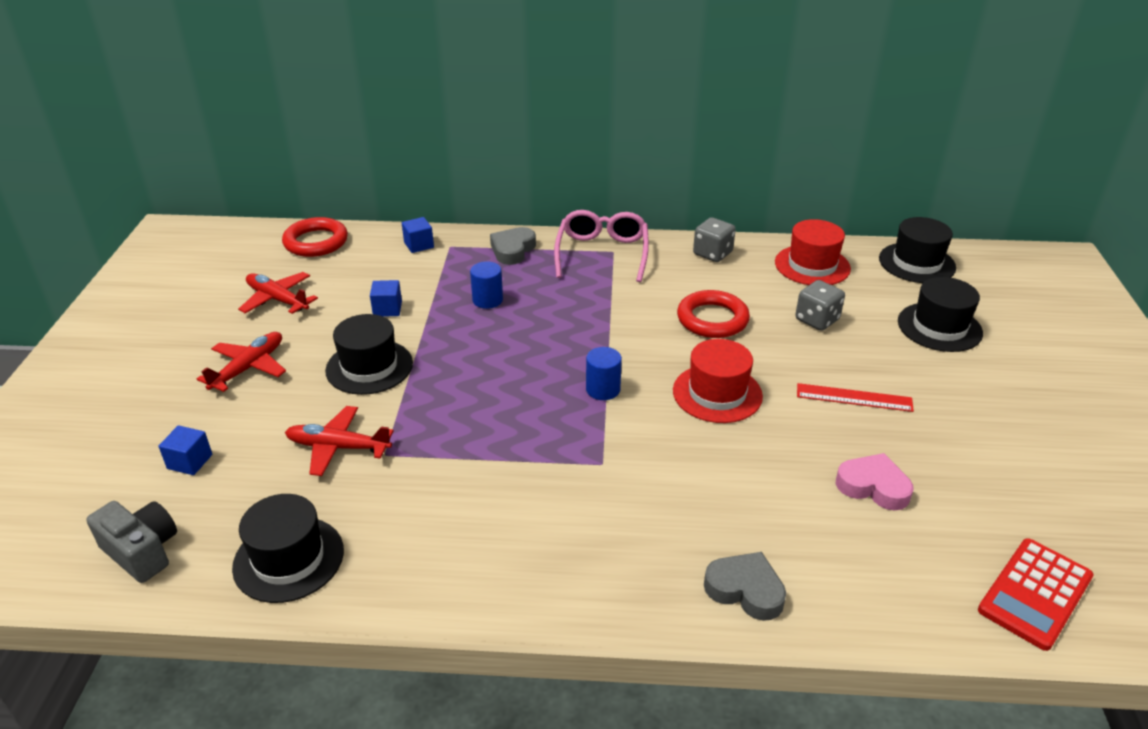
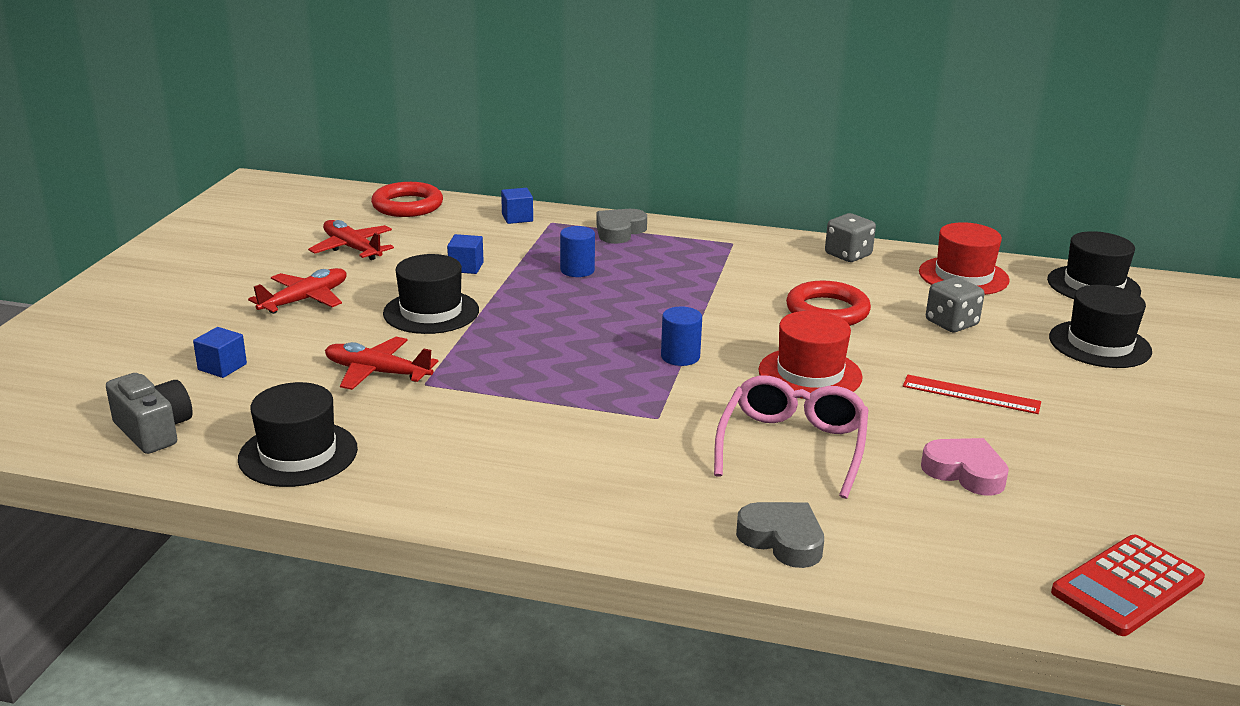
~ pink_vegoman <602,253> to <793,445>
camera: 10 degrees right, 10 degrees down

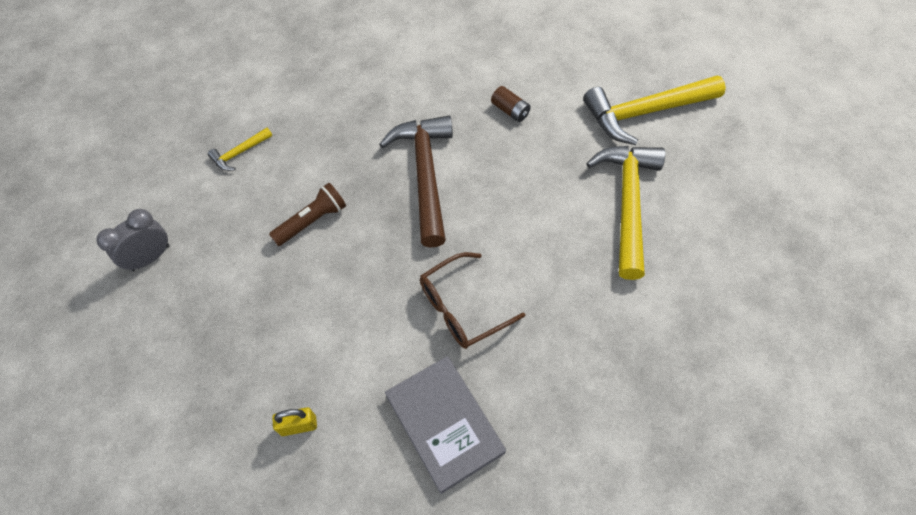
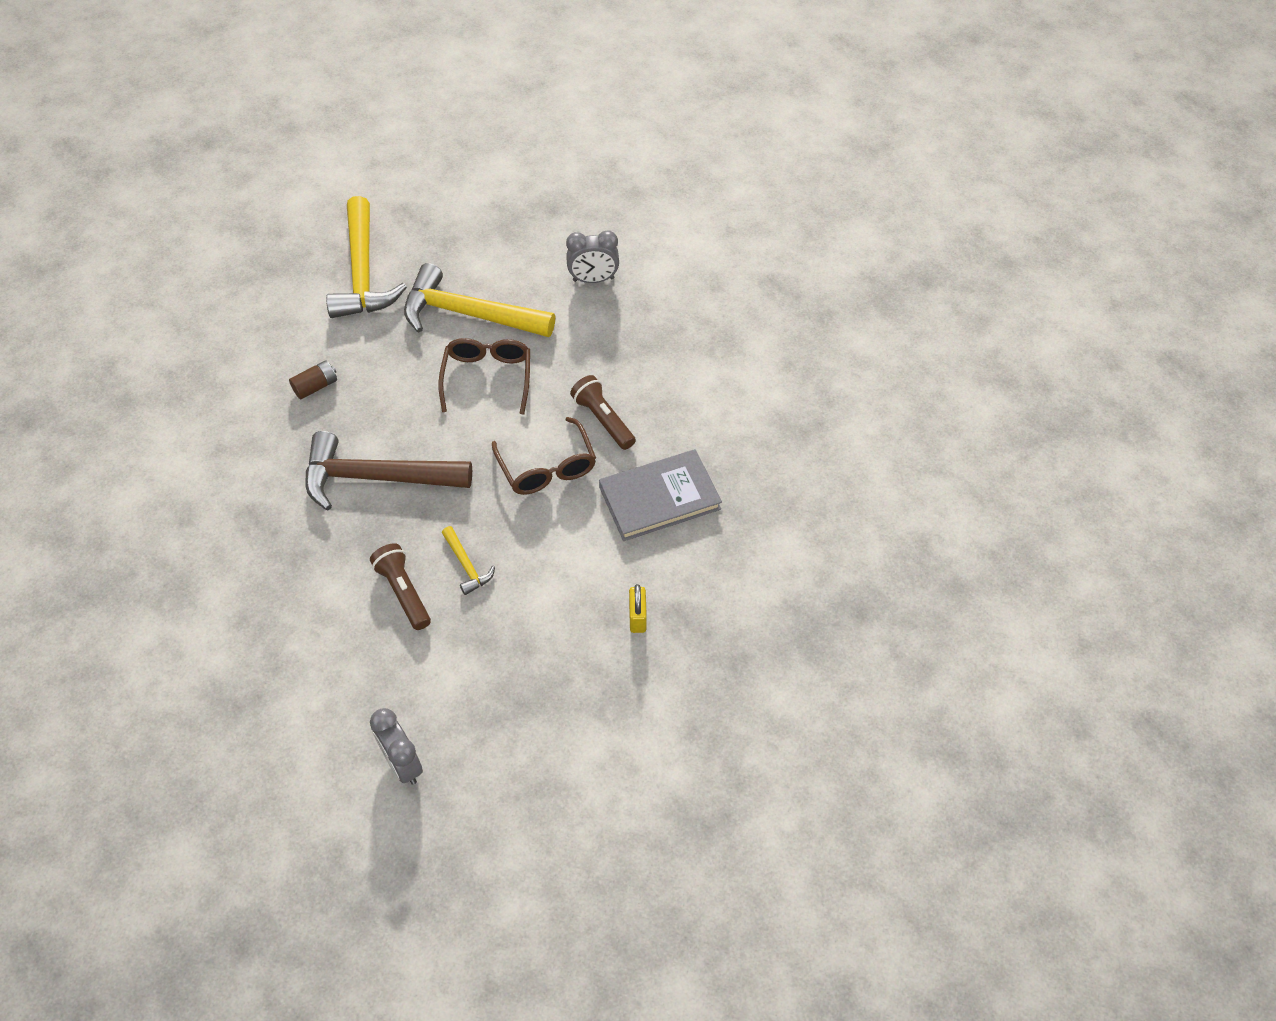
+ brown_vegoman <487,377>
~ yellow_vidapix <239,153> to <467,565>
+ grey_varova <593,279>
+ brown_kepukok <603,420>
camera: 80 degrees left, 5 degrees down

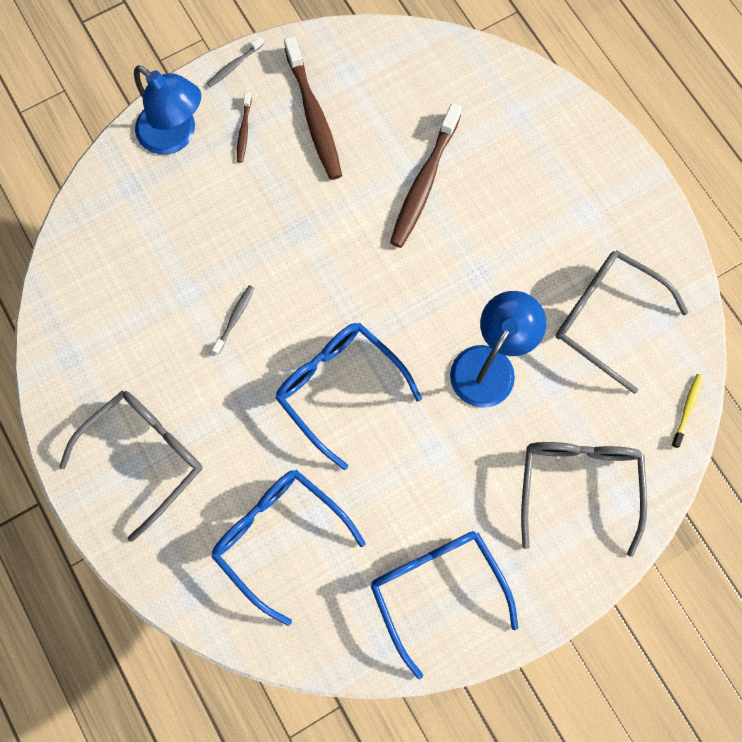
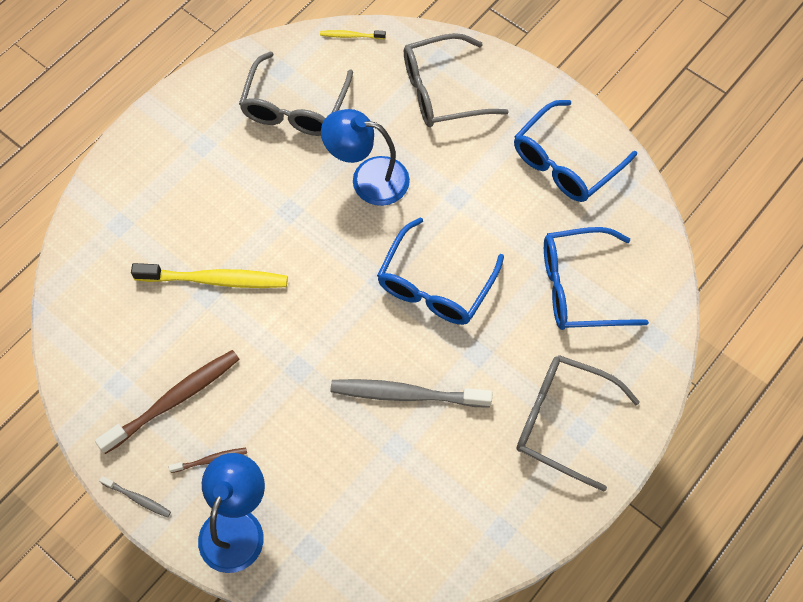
~ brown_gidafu <424,183> to yellow_gidafu <215,280>
~ grey_gidafu <235,318> = <406,394> x2.11
~ blue_vegoman <279,536> = <579,287> 60 degrees clockwise
camera: 110 degrees left, 10 degrees down

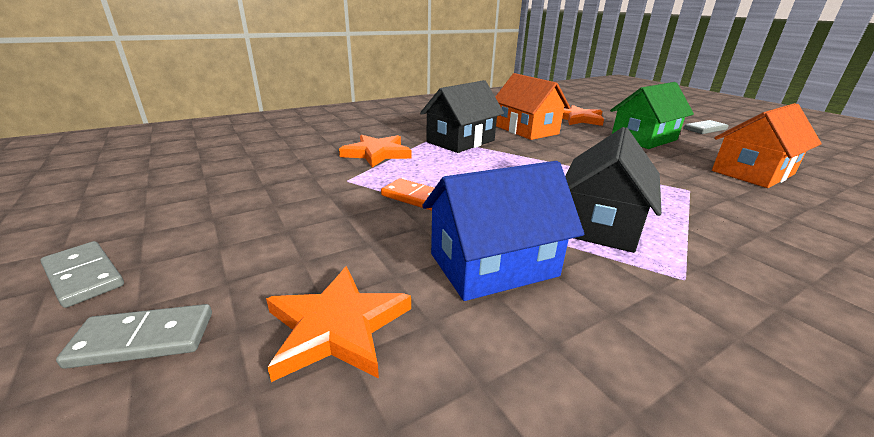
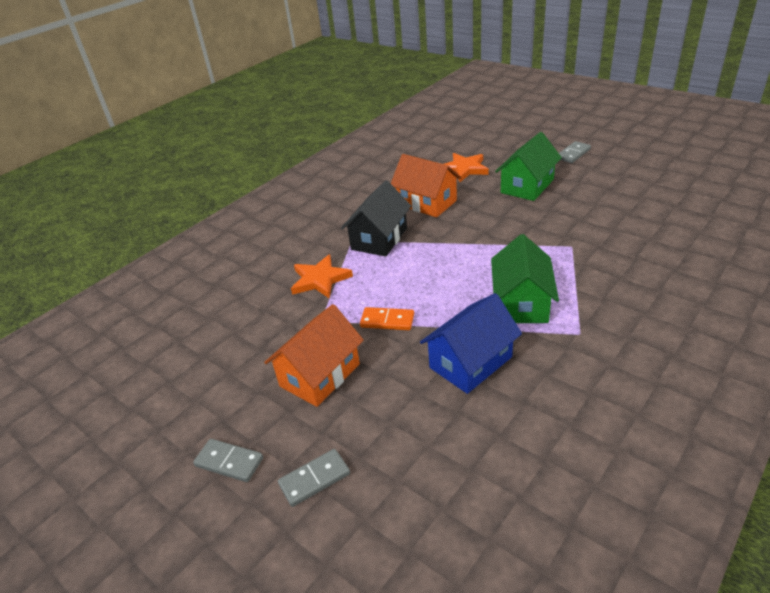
~ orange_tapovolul <752,172> to <320,375>
~ black_tapovolul <600,223> to green_tapovolul <521,303>
- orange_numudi <337,327>
camera: 15 degrees left, 10 degrees up

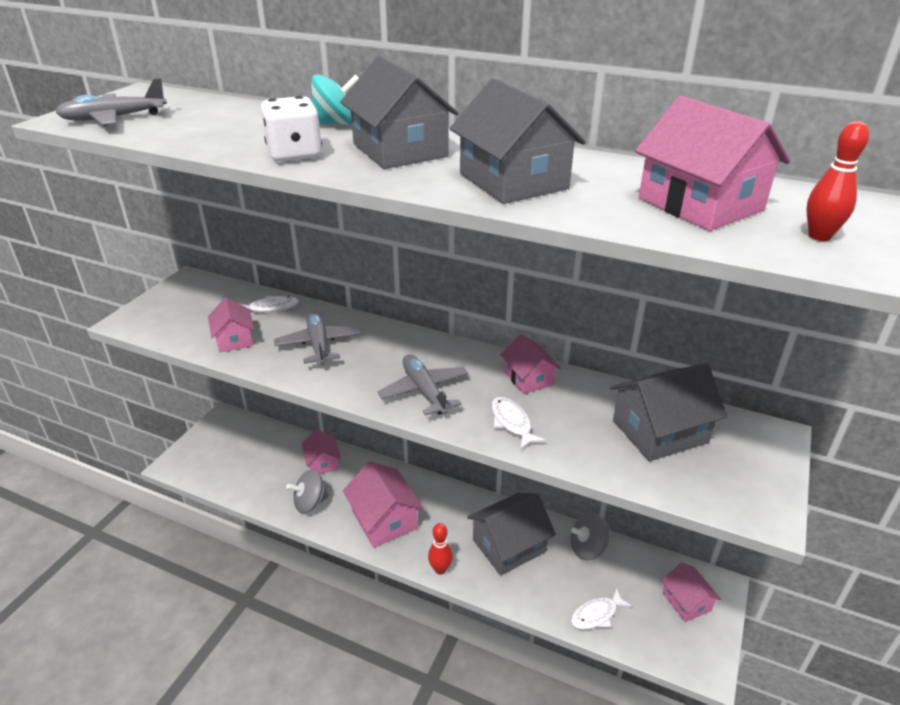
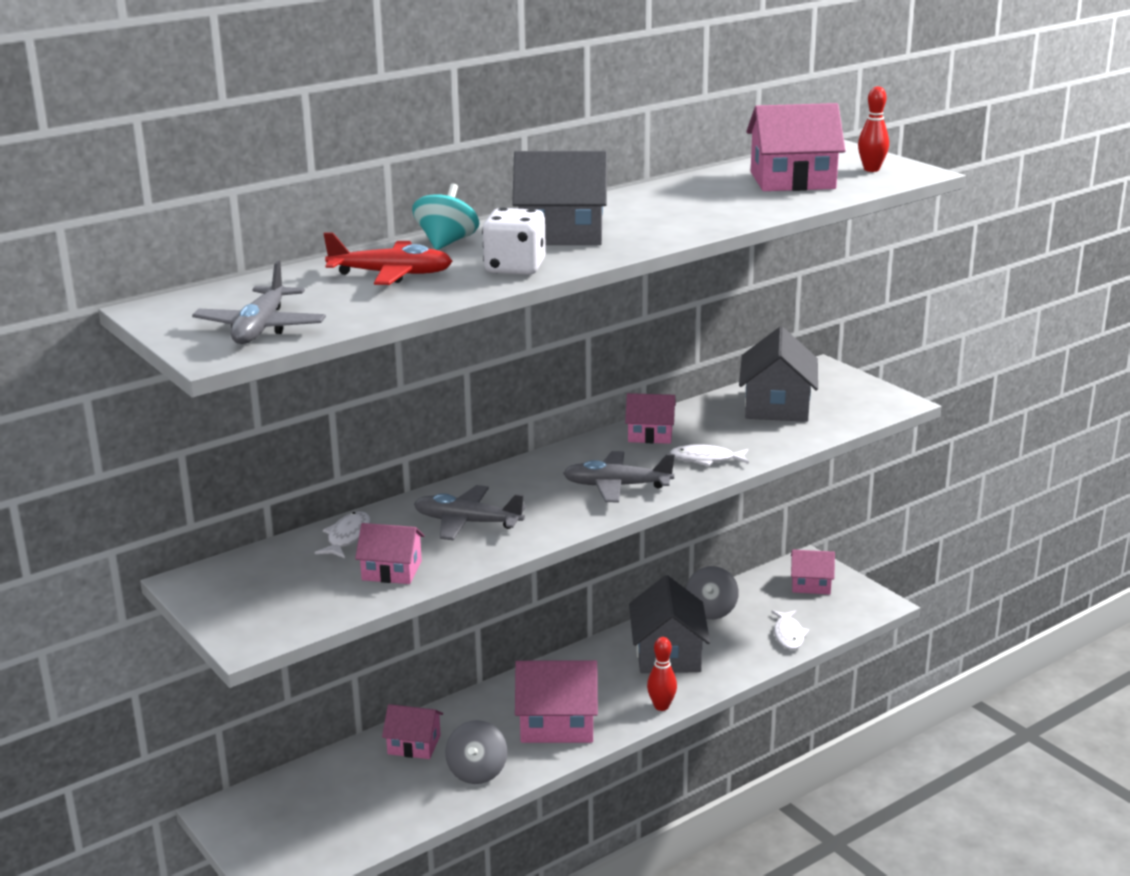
+ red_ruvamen <391,274>
- grey_tapovolul <513,181>
camera: 60 degrees left, 10 degrees down

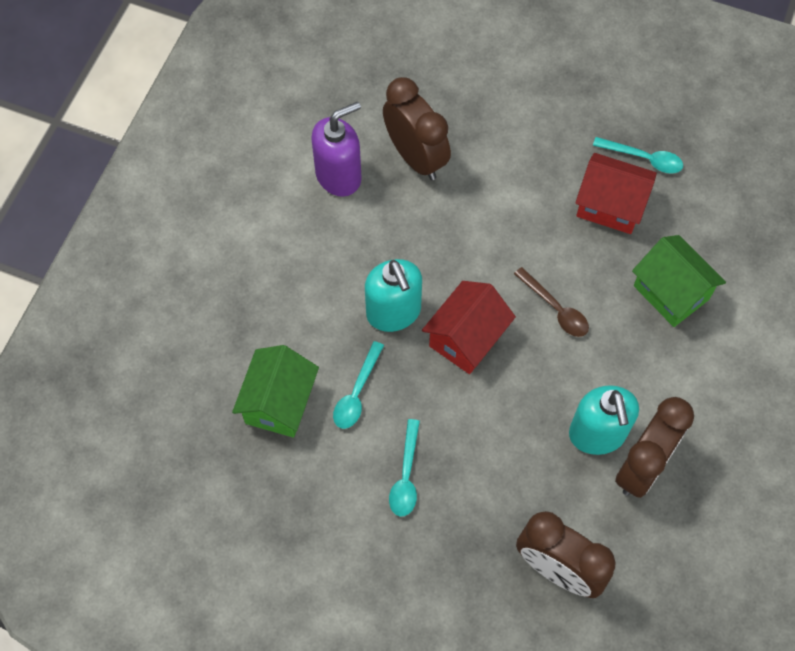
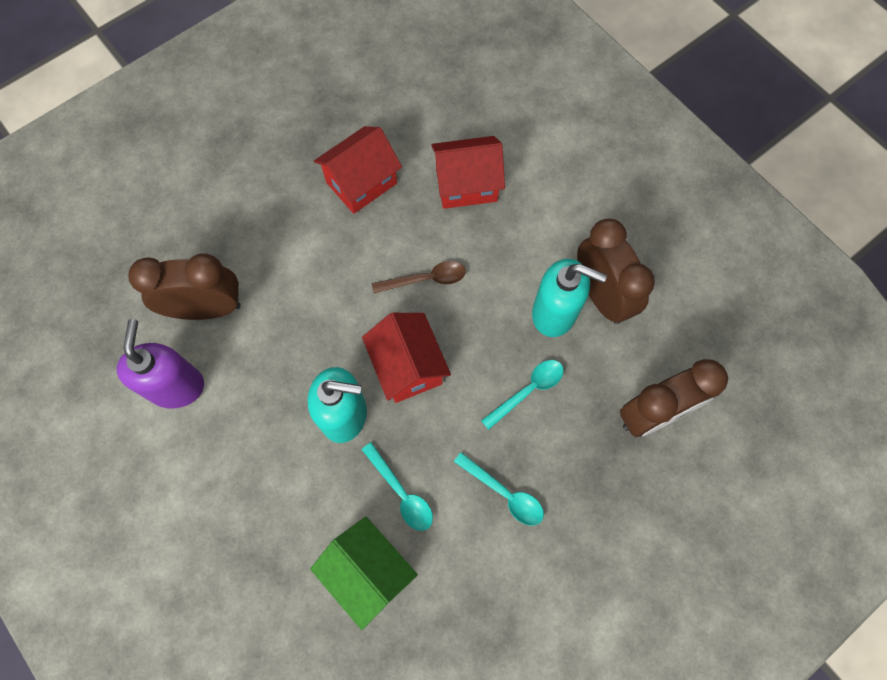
~ green_tapovolul <671,292> to red_tapovolul <466,185>
~ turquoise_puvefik <643,158> to <528,391>
camera: 60 degrees left, 5 degrees up

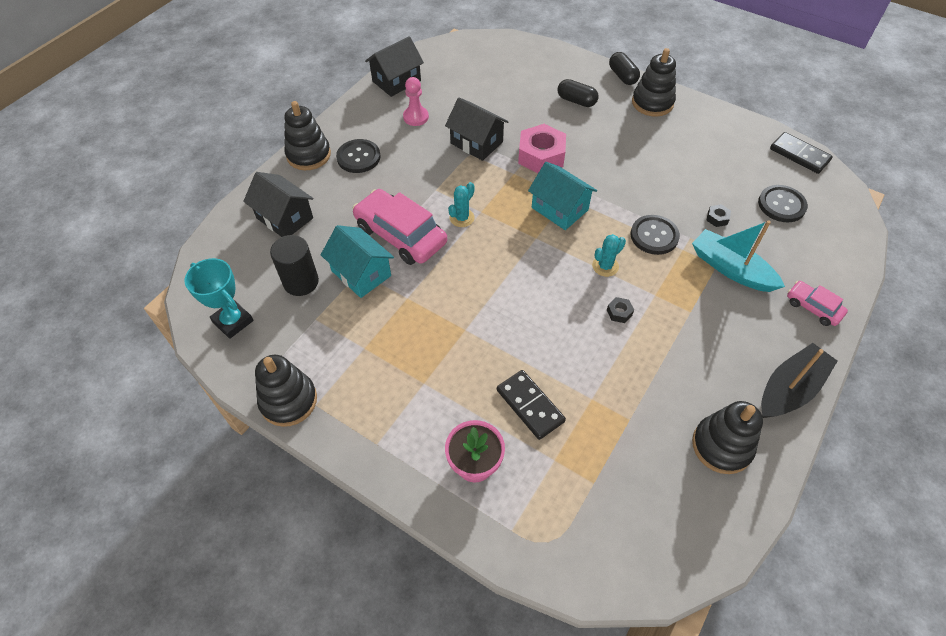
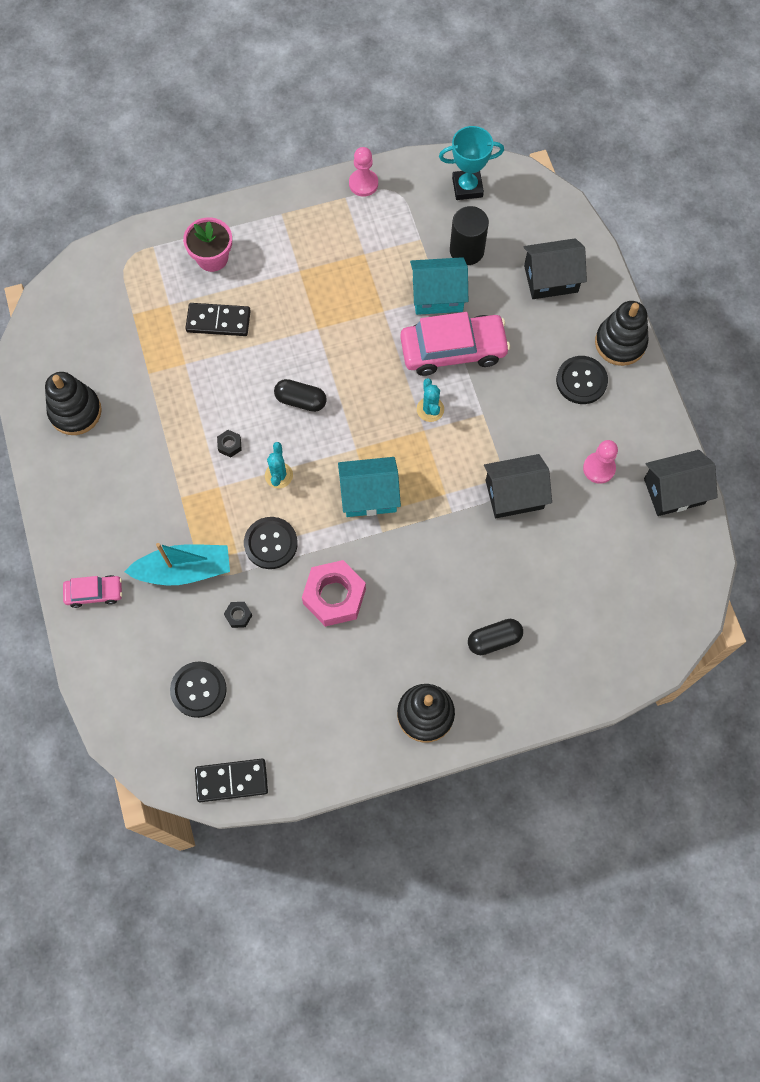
~ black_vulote <622,76> to <301,400>
~ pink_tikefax <541,156> to <334,596>
~ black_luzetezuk <288,401> to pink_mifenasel <363,184>
~ black_tapovolul <396,81> = <674,491> 75 degrees clockwise
- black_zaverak <790,389>
camera: 130 degrees right, 15 degrees up

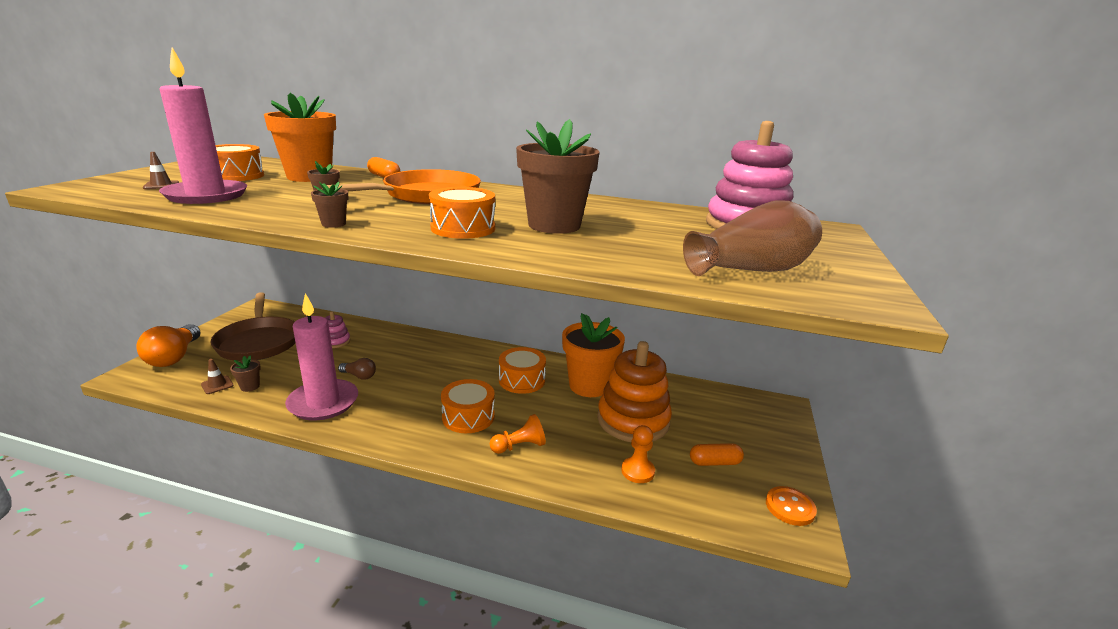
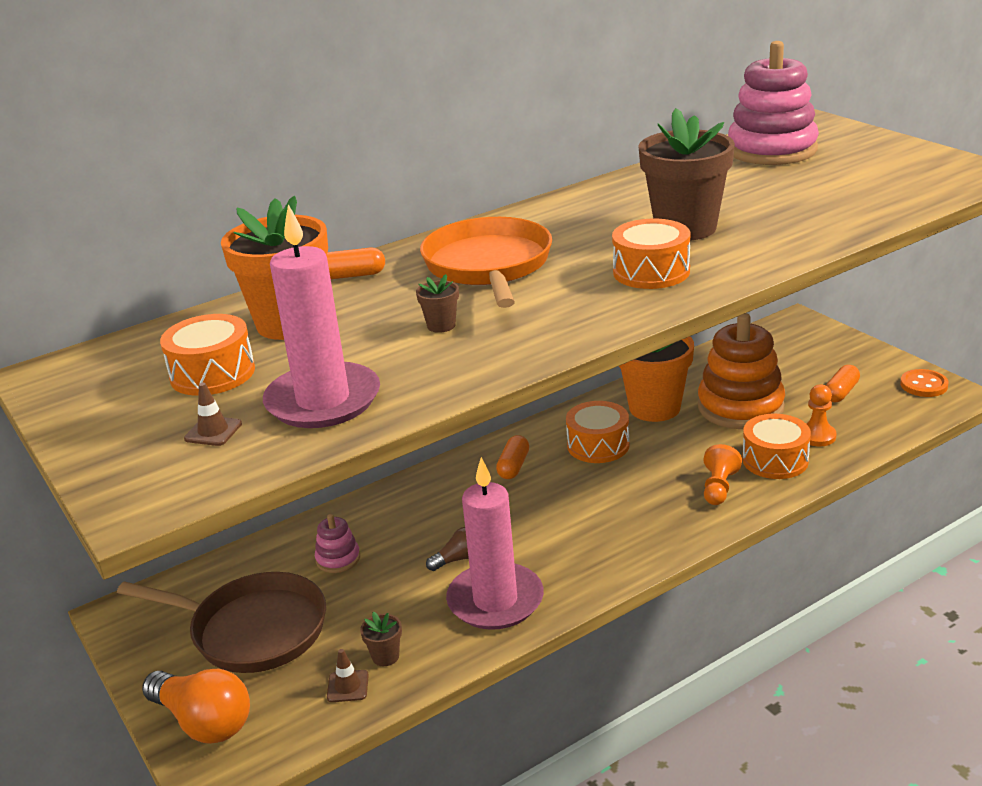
+ orange_vulote <513,466>
~ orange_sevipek <468,417> to <775,460>
- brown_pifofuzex <333,224>
- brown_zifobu <751,270>
camera: 45 degrees left, 5 degrees up

